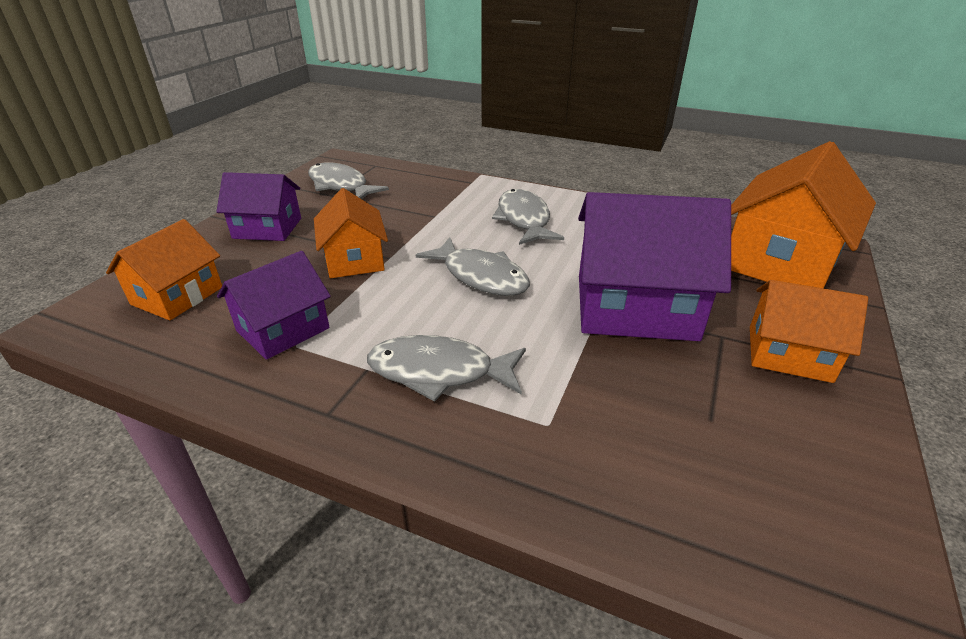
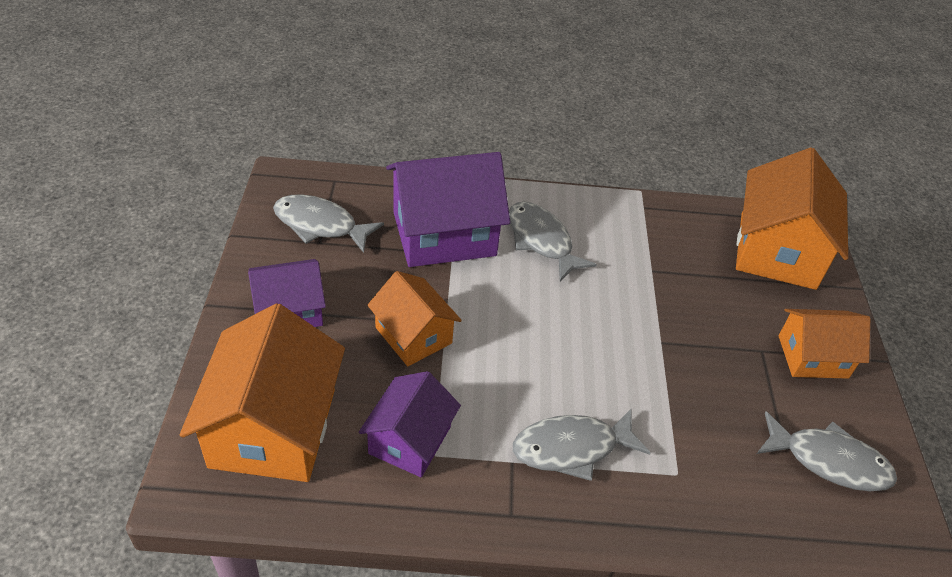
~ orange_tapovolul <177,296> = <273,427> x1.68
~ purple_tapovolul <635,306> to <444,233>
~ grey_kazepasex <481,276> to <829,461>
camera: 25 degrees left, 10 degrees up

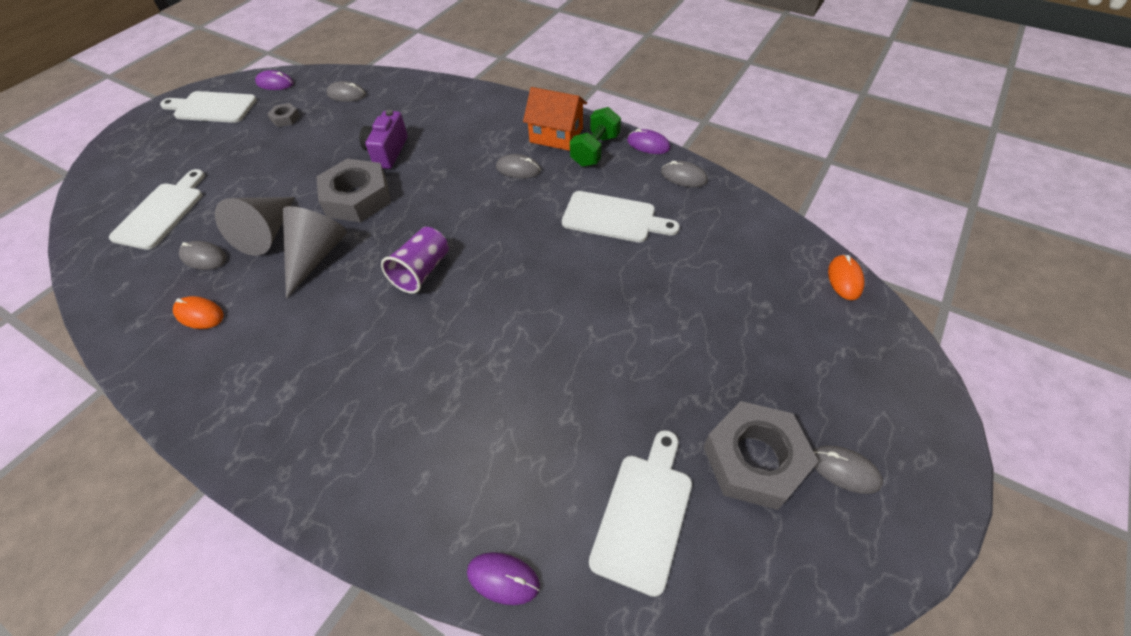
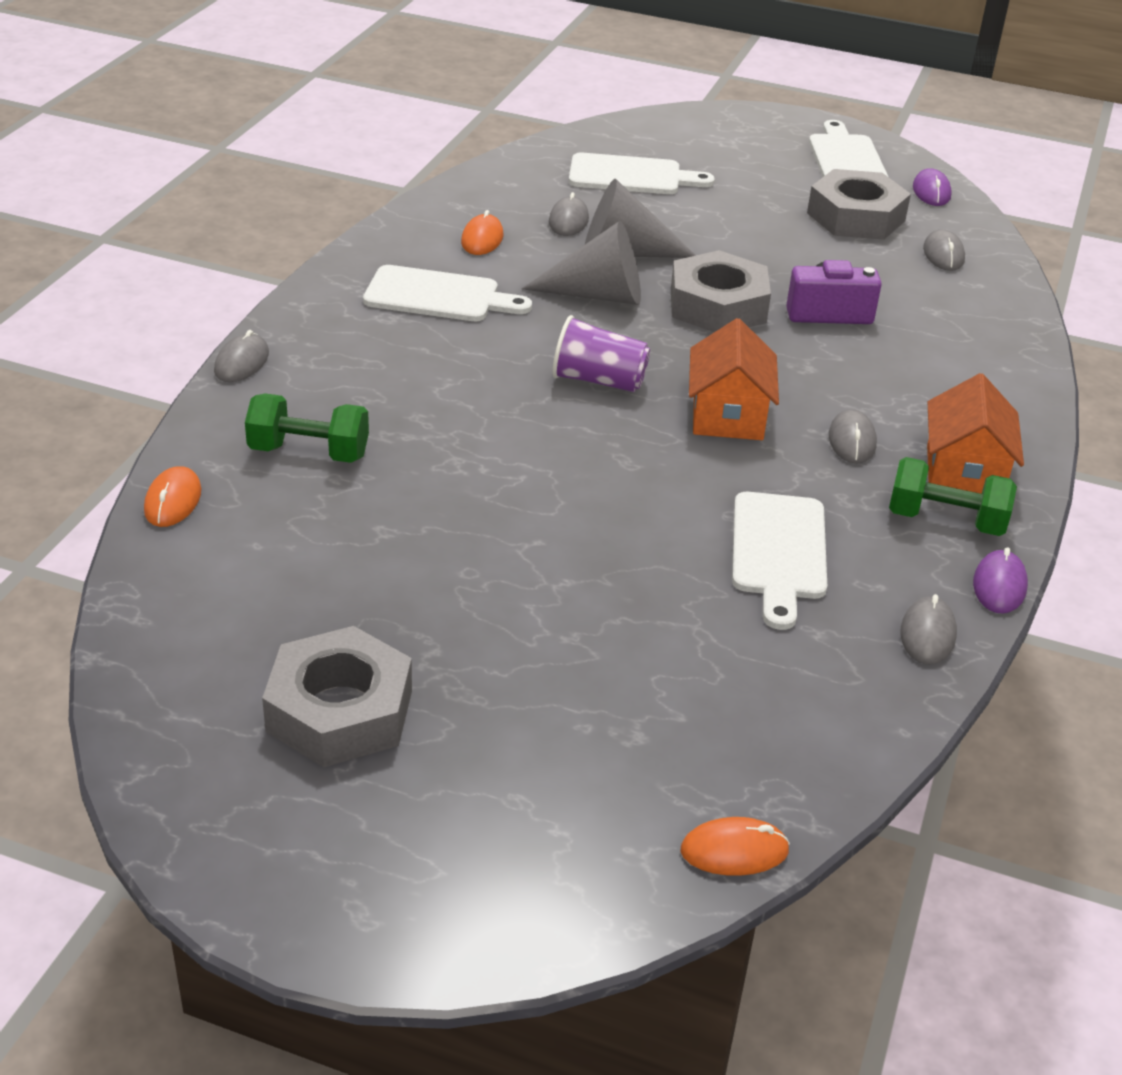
~ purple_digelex <503,578> to orange_digelex <173,501>
~ grey_digelex <844,470> to <241,362>
+ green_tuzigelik <309,452>
~ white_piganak <644,514> to <438,296>
+ orange_tapovolul <727,415>
~ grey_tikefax <285,118> = <856,217> x2.23
camera: 75 degrees right, 15 degrees down

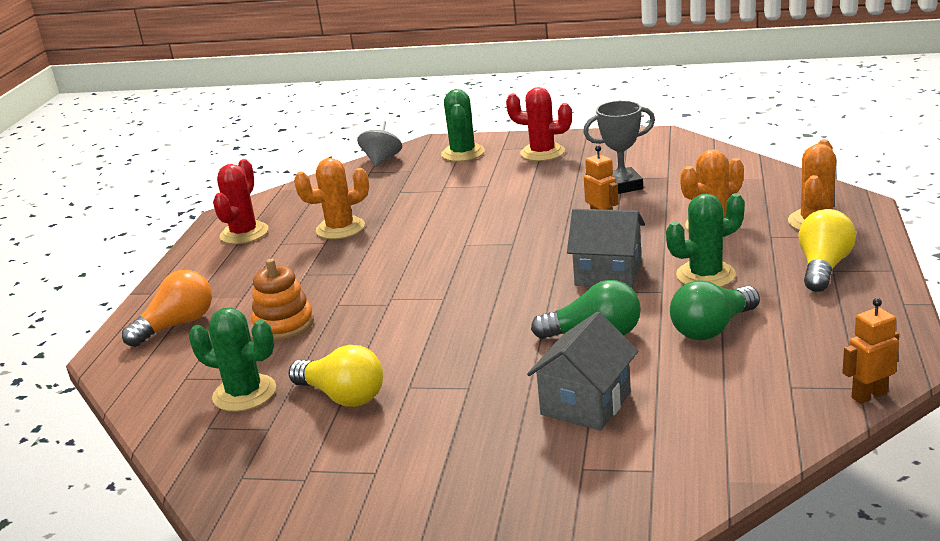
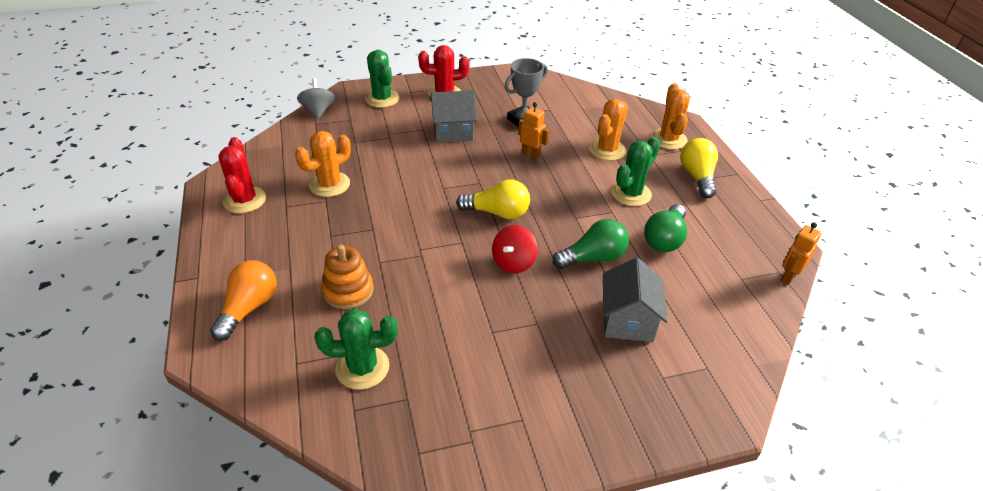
~ grey_tapovolul <608,274> to <453,132>
~ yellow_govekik <342,396> to <497,213>
+ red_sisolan <513,262>
camera: 30 degrees left, 15 degrees up

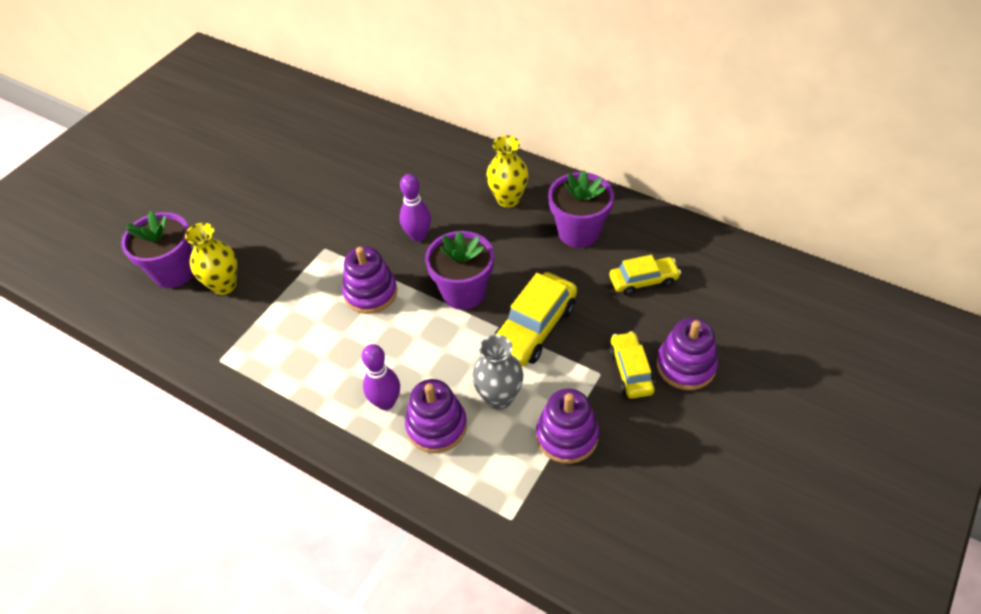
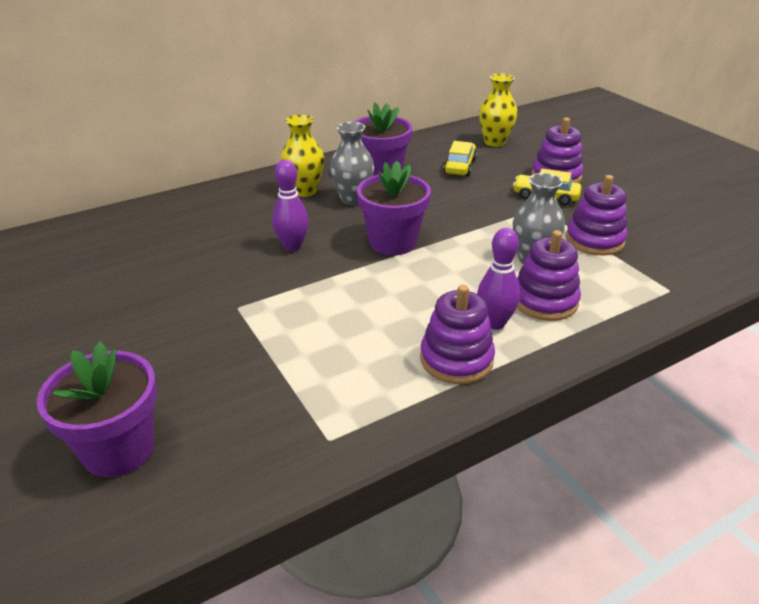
+ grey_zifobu <352,199>
~ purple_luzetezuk <370,293> to <456,359>
~ yellow_zifobu <224,285> to <495,142>
- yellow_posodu <534,328>
camera: 65 degrees left, 15 degrees down

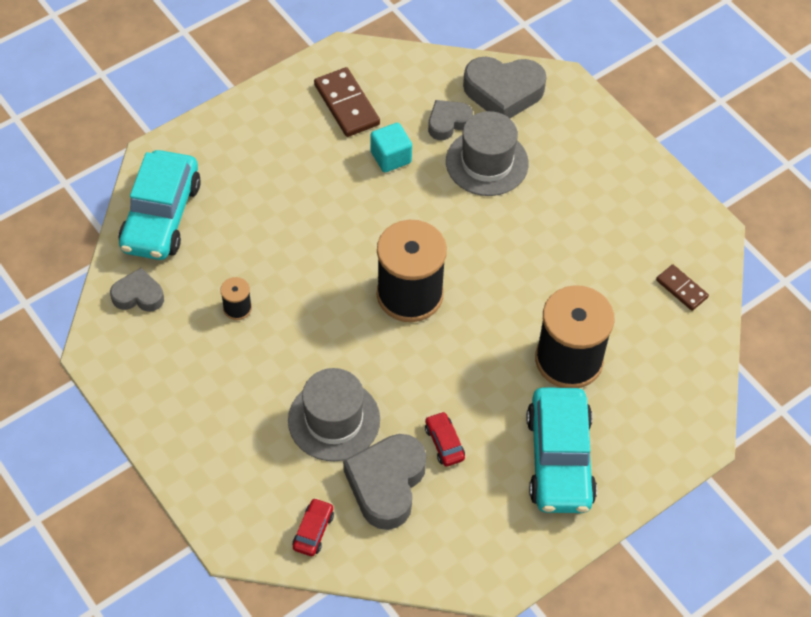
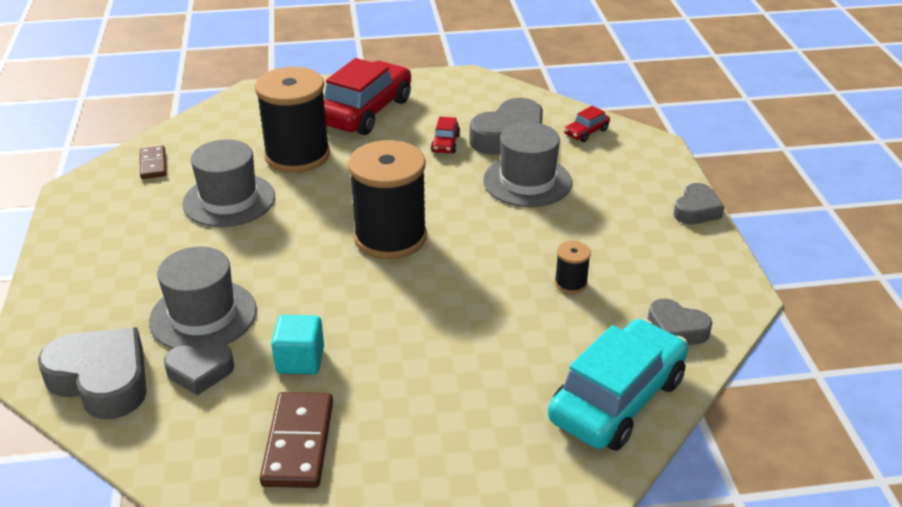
+ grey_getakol <229,200>
~ turquoise_posodu <559,459> to red_posodu <365,111>
+ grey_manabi <696,210>
camera: 150 degrees left, 20 degrees down

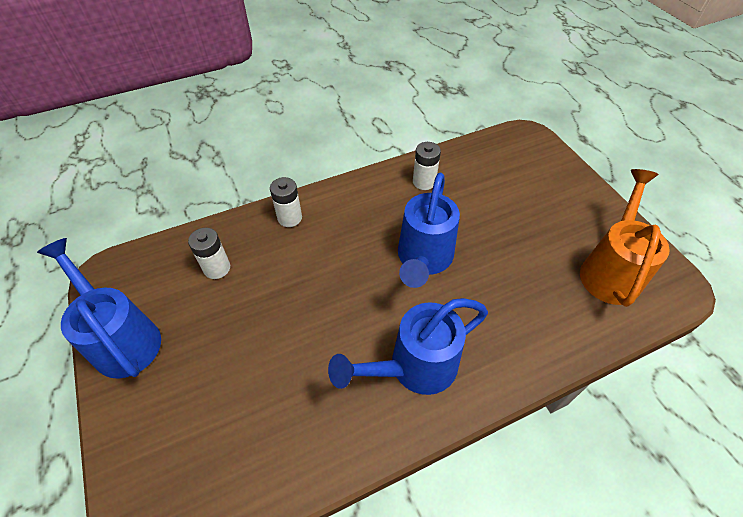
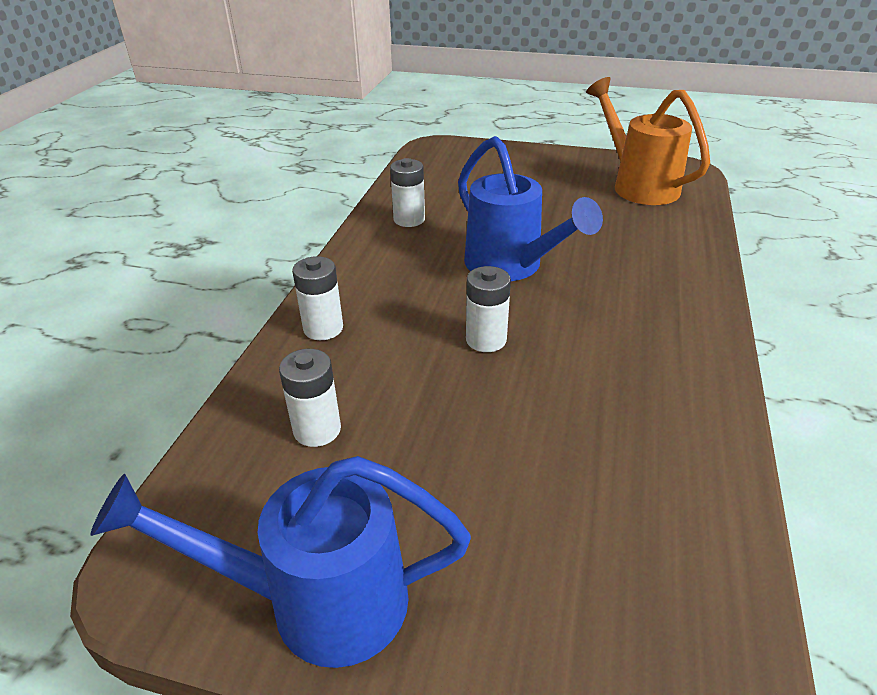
+ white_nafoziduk <486,340>
- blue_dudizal <414,367>
camera: 50 degrees left, 15 degrees down

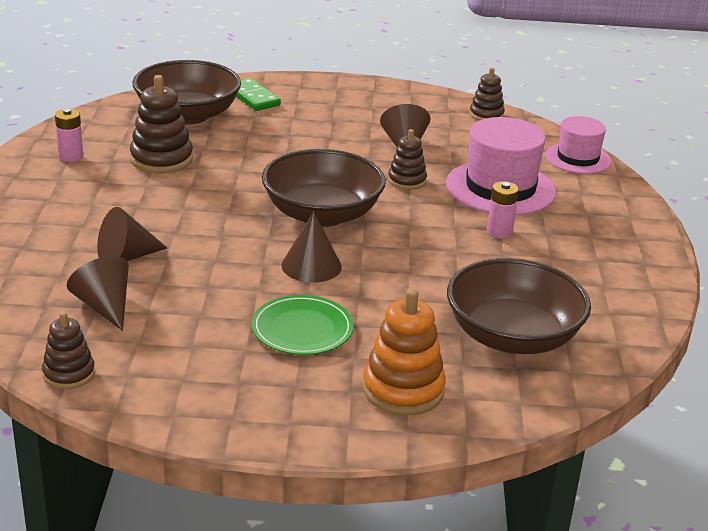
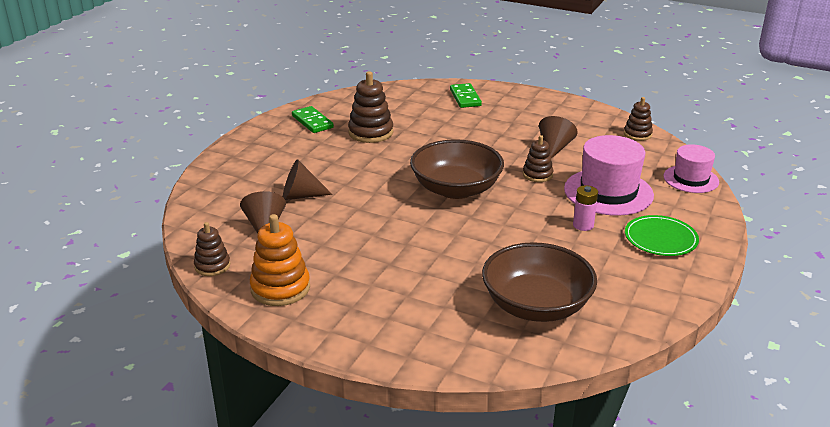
~ orange_luzetezuk <403,390> to <280,288>
~ pink_nafoziduk <71,156> to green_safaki <312,122>
~ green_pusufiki <302,329> to <660,238>
- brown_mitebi <187,115>
- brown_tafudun <311,266>
camera: 25 degrees right, 0 degrees up

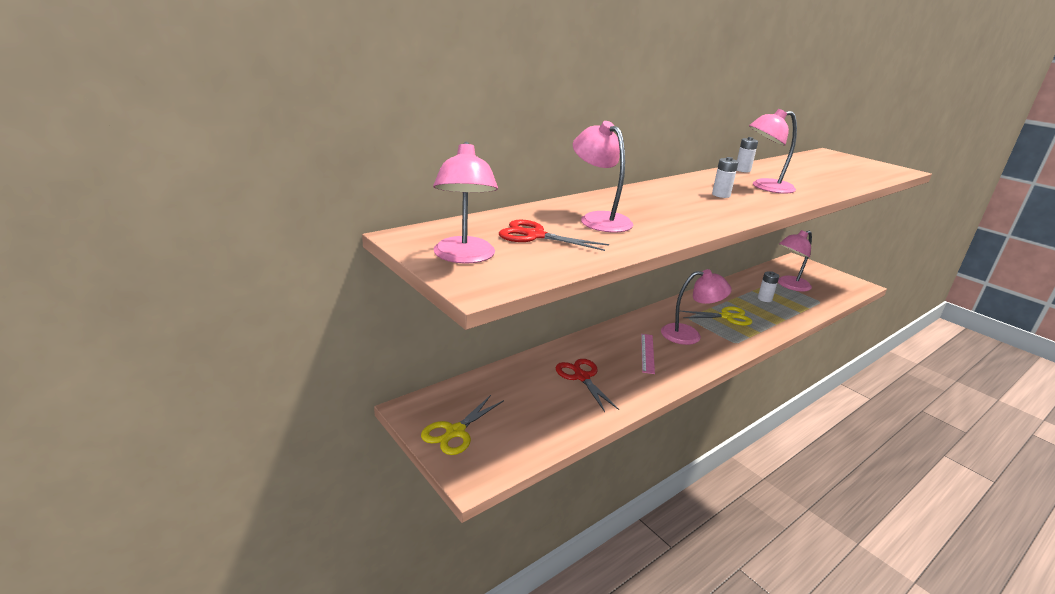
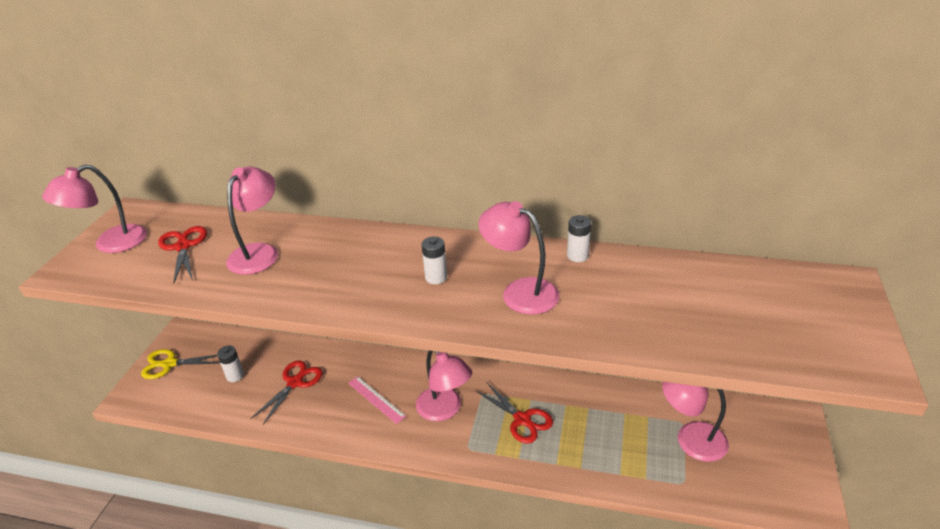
~ white_nafoziduk <764,299> to <235,376>
~ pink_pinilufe <647,353> = <376,399> 75 degrees clockwise
~ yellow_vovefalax <726,317> to red_vovefalax <522,419>
camera: 55 degrees right, 10 degrees up

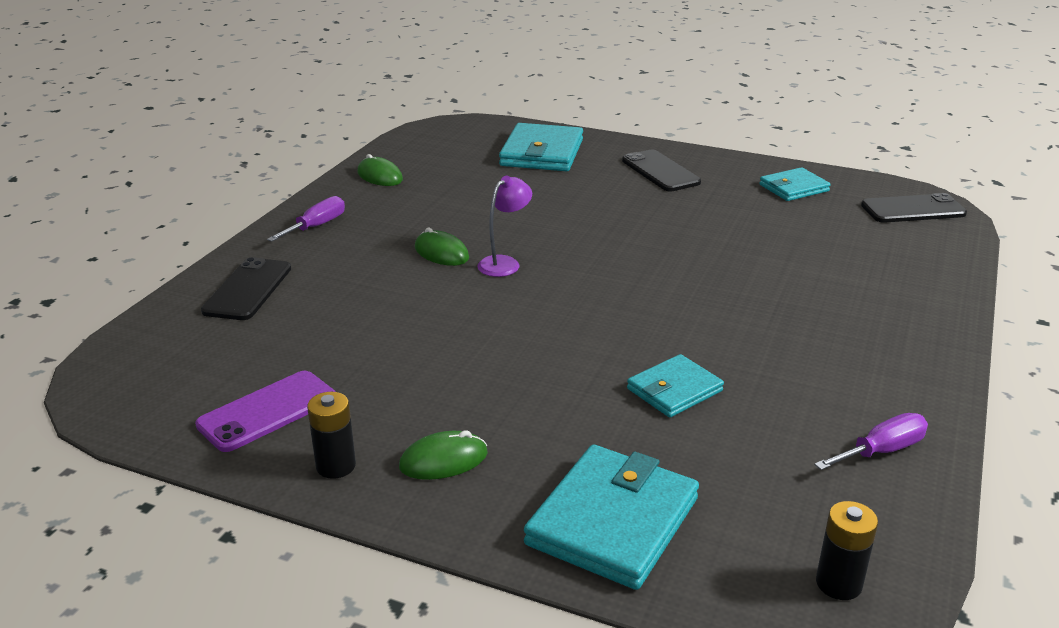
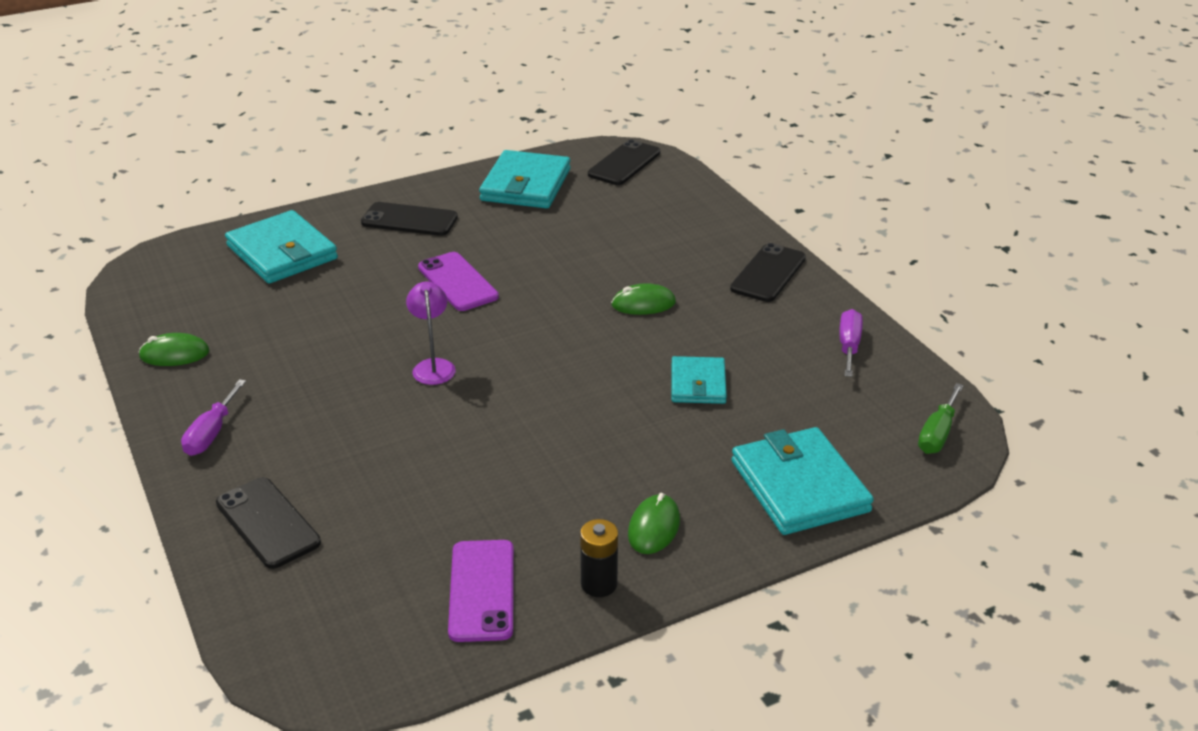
~ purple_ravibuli <316,226> = <211,433> 150 degrees counterclockwise
+ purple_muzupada <457,282>
~ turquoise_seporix <793,188> = <525,185> x1.67
~ green_digelex <441,253> to <643,304>
+ black_muzupada <768,273>
~ black_nafoziduk <838,583> to green_ravibuli <937,434>
camera: 50 degrees left, 5 degrees up

